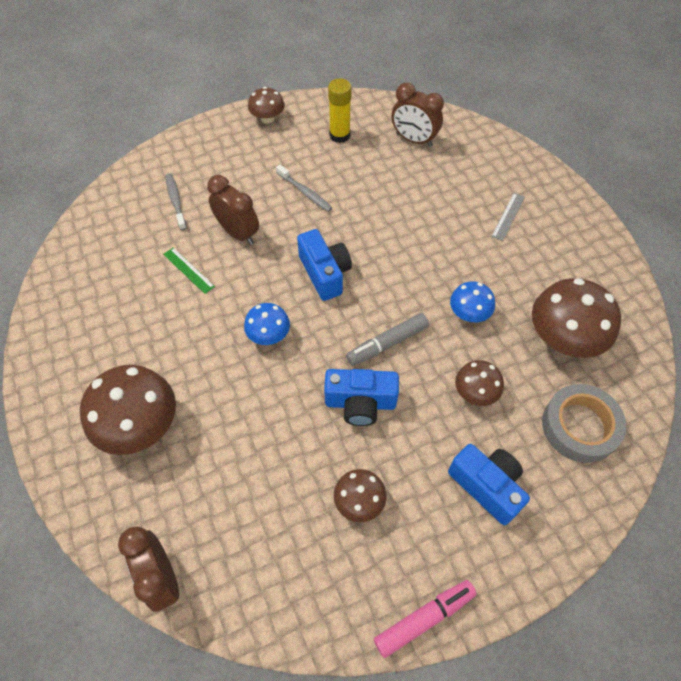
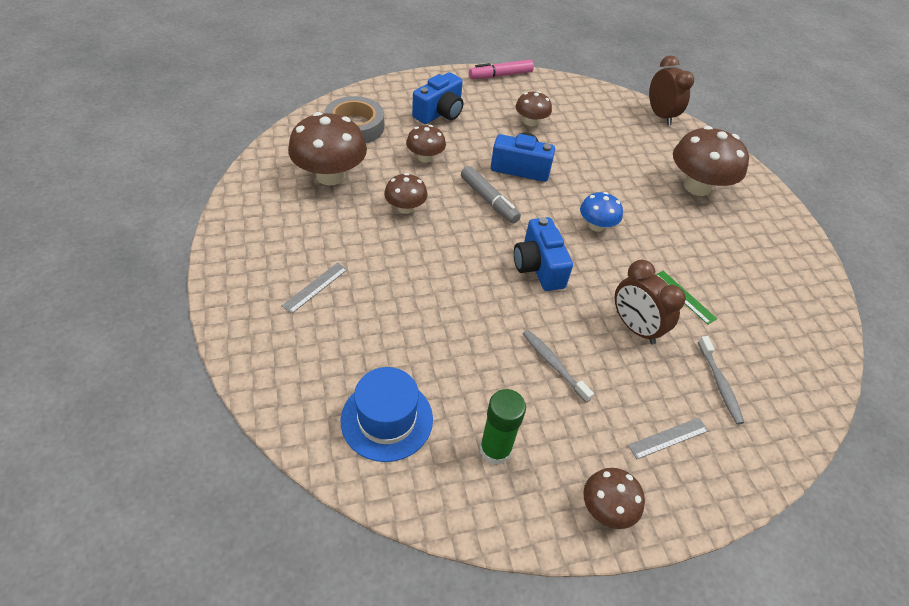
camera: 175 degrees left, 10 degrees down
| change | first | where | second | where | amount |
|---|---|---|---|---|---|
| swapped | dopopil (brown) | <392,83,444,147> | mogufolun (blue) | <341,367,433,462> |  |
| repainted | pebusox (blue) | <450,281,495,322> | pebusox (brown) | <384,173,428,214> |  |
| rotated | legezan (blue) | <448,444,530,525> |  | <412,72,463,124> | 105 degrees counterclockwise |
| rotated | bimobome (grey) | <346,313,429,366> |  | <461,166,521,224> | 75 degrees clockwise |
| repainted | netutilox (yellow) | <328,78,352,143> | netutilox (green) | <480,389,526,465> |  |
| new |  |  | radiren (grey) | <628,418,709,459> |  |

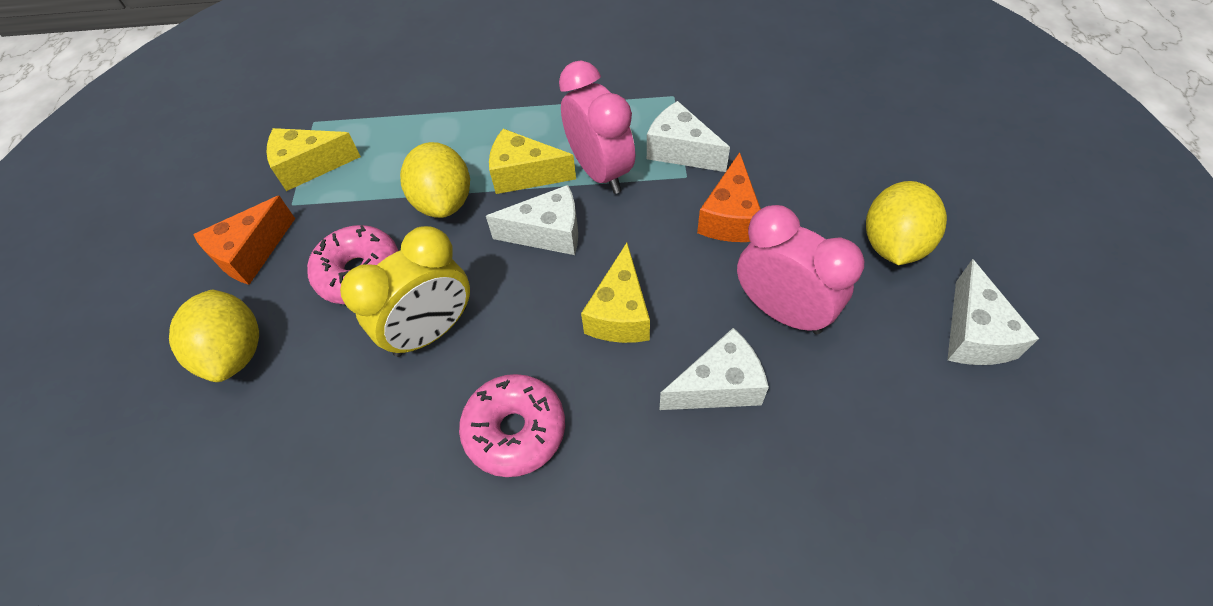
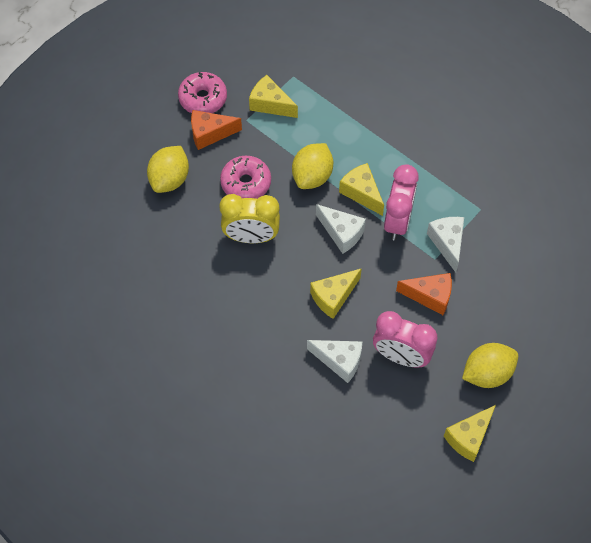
camera: 40 degrees right, 5 degrees up
| change | first | where | second | where | amount |
|---|---|---|---|---|---|
| shifted | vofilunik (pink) | <459,374,565,477> |  | <178,72,227,113> |  |
| rotated | dopopil (pink) | <737,205,864,334> |  | <373,311,438,367> | 120 degrees clockwise |
| rotated | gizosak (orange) | <697,152,761,242> |  | <396,273,452,315> | 135 degrees counterclockwise |
| repainted | gizosak (white) | <947,259,1039,365> | gizosak (yellow) | <444,405,496,462> |  |

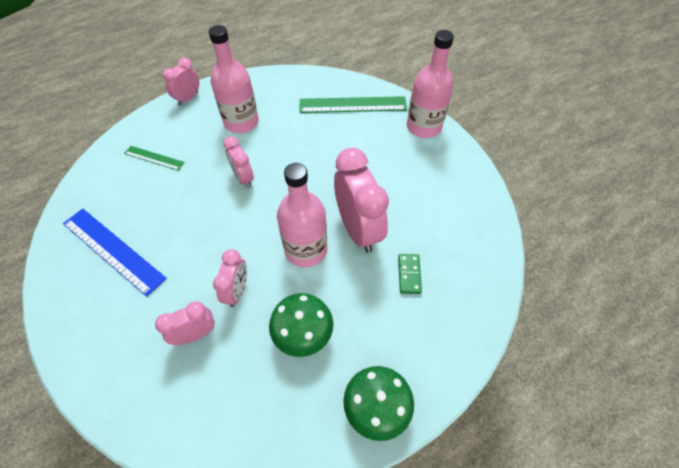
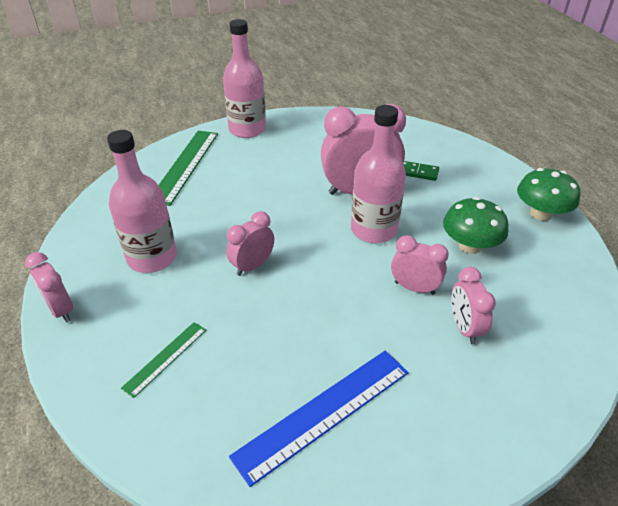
camera: 75 degrees left, 15 degrees down
| change | first | where | second | where | amount |
|---|---|---|---|---|---|
| rotated | dopopil (pink) | <223,136,254,188> |  | <226,211,274,276> | 150 degrees clockwise |

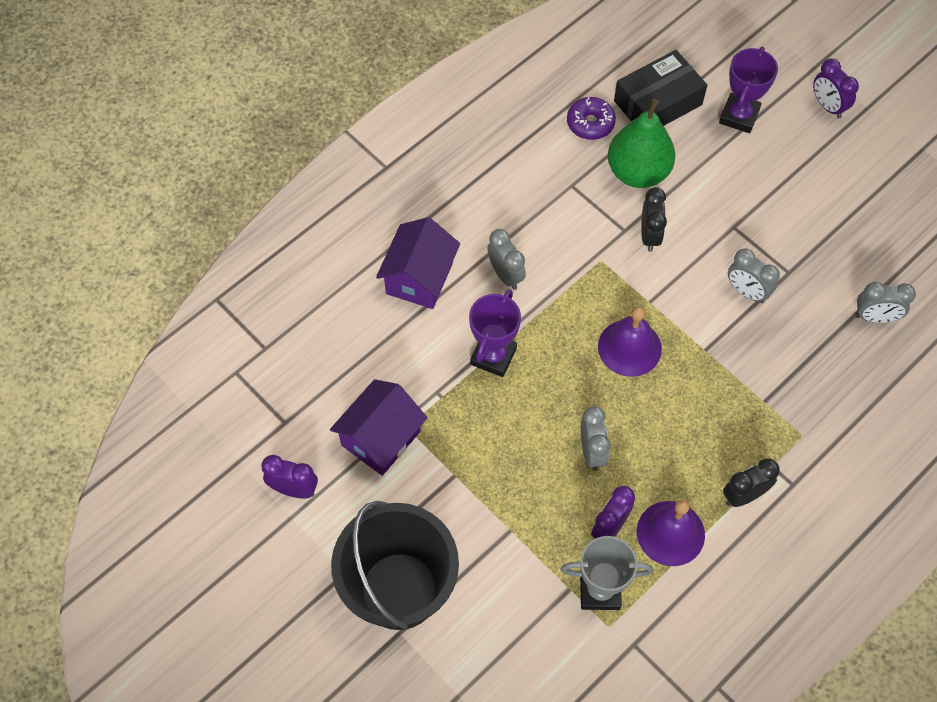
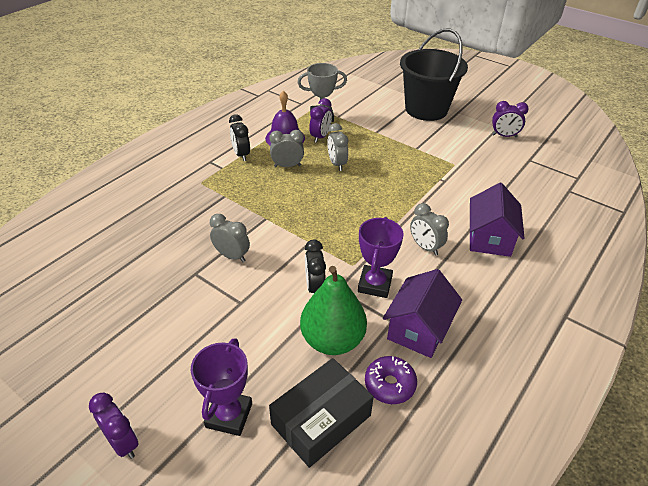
camera: 170 degrees right, 20 degrees down
| change | first | where | second | where | amount |
|---|---|---|---|---|---|
| rotated | dopopil (black) | <723,458,780,507> |  | <229,115,250,161> | 105 degrees clockwise |
| shifted | dopopil (grey) | <856,282,916,323> |  | <269,130,304,167> |  |
| shifted | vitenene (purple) | <469,289,521,377> |  | <358,217,404,298> |  |
| shifted | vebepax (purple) | <330,379,427,476> |  | <383,269,462,358> |  |
| gone | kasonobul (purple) | <598,306,662,377> |  |  |  |

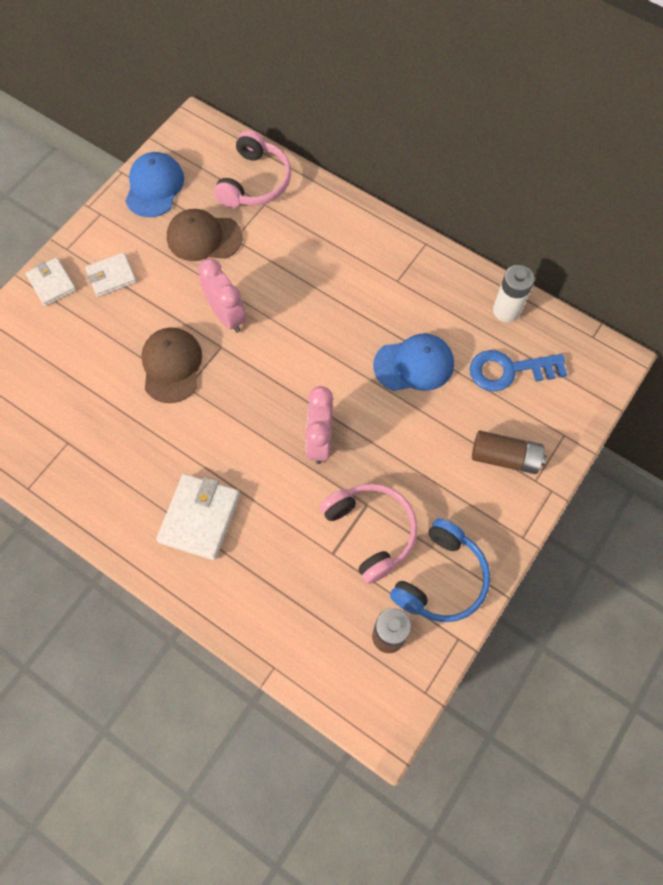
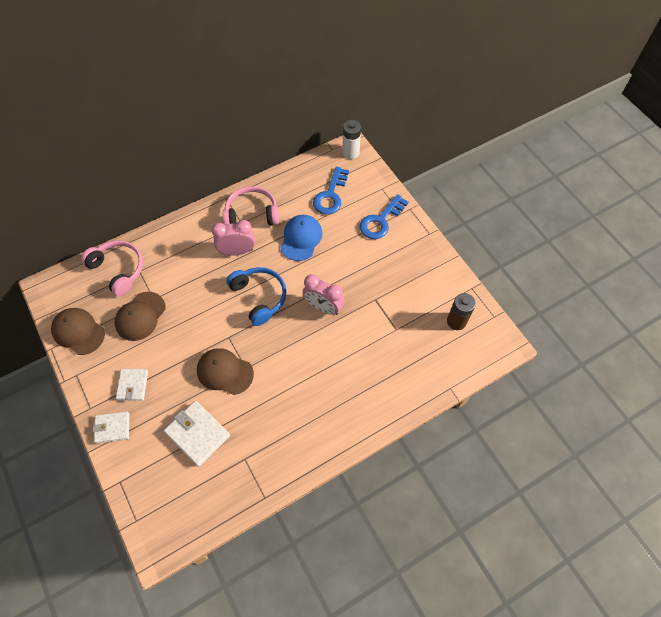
camera: 65 degrees left, 5 degrees down
| change | first | where | second | where | amount |
|---|---|---|---|---|---|
| repainted | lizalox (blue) | <125,152,184,217> | lizalox (brown) | <51,308,105,355> |  |
| shifted | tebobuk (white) | <156,474,240,560> |  | <164,401,230,467> |  |
| shifted | dopopil (pink) | <198,259,247,333> |  | <212,220,255,256> |  |
| shifted | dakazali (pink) | <320,483,417,584> |  | <223,186,279,225> |  |
| shifted | dakazali (blue) | <390,518,490,622> |  | <226,267,287,326> |  |
| shifted | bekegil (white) | <493,265,535,323> |  | <342,120,361,159> |  |
| swapped | bekegil (brown) | <472,430,546,474> | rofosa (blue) | <360,194,409,239> |  |

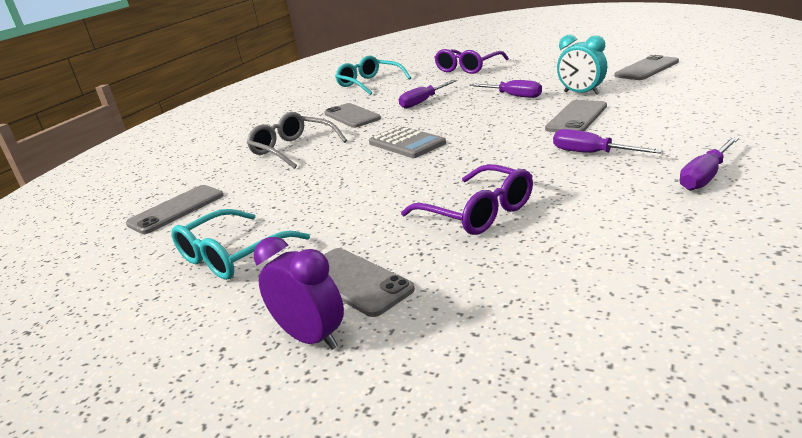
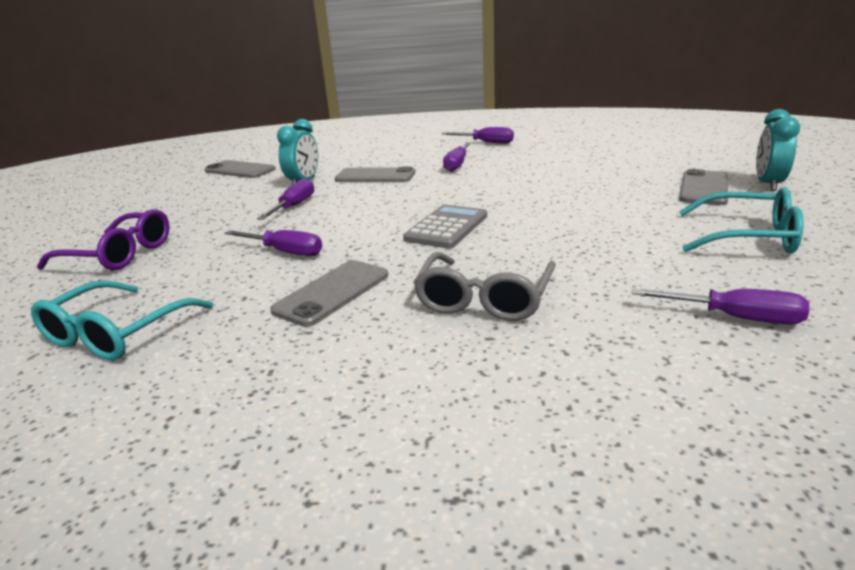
camera: 115 degrees left, 0 degrees up
| change | first | where | second | where | amount |
|---|---|---|---|---|---|
| swapped | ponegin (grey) | <126,185,224,234> | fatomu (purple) | <632,288,809,324> |  |
| repainted | dopopil (purple) | <254,237,344,350> | dopopil (turquoise) | <756,109,800,191> |  |
| gone | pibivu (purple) | <401,164,533,235> |  |  |  |

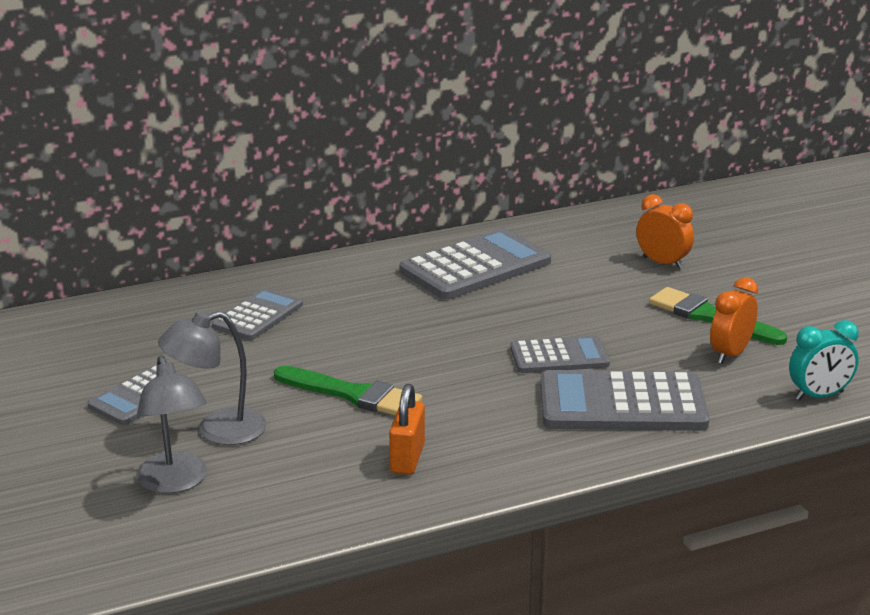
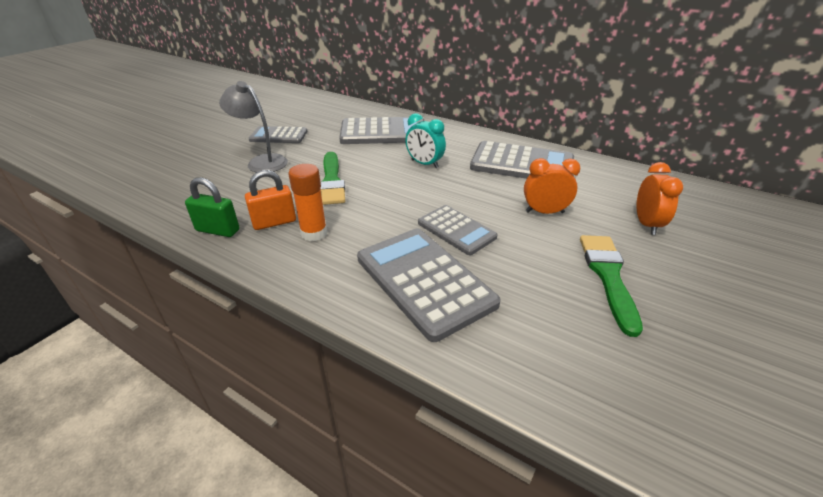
camera: 55 degrees right, 10 degrees up
| change | first | where | second | where | amount |
|---|---|---|---|---|---|
| new |  |  | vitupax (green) | <185,177,239,237> |  |
| new |  |  | netutilox (orange) | <289,164,327,241> |  |
| scaled | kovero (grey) | <212,288,303,340> |  | <339,117,424,144> | x1.66 |
| shifted | dopopil (turquoise) | <789,320,859,400> |  | <405,113,446,168> |  |
| shifted | dopopil (orange) | <710,277,758,364> |  | <524,158,580,214> |  |
| gone | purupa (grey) | <136,355,207,494> |  |  |  |

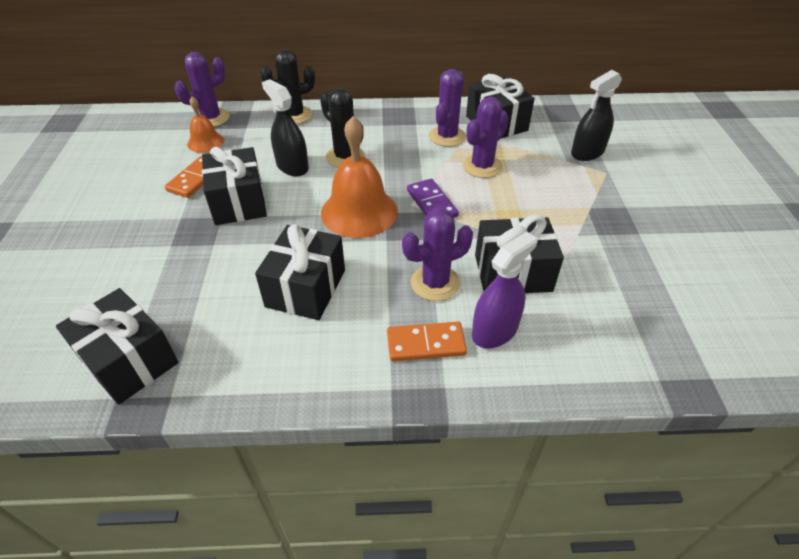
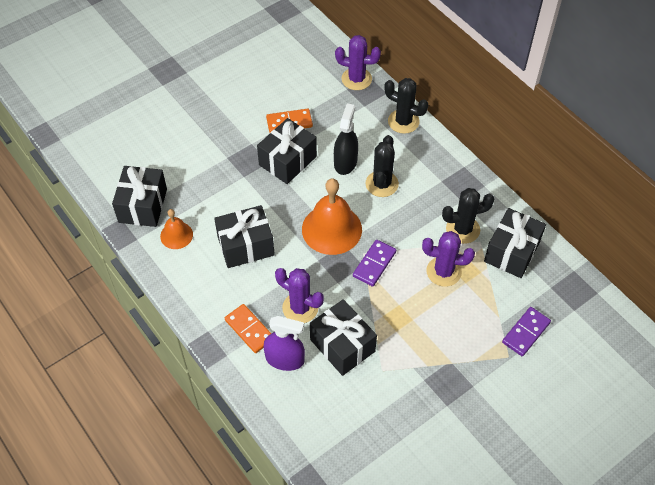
camera: 55 degrees right, 10 degrees up
| change | first | where | second | where | amount |
|---|---|---|---|---|---|
| shifted | kasonobul (orange) | <187,96,224,153> |  | <160,209,193,249> |  |
| repainted | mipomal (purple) | <429,69,466,147> | mipomal (black) | <442,188,494,244> |  |
| swapped | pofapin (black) | <571,70,622,161> | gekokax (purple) | <502,307,551,356> |  |

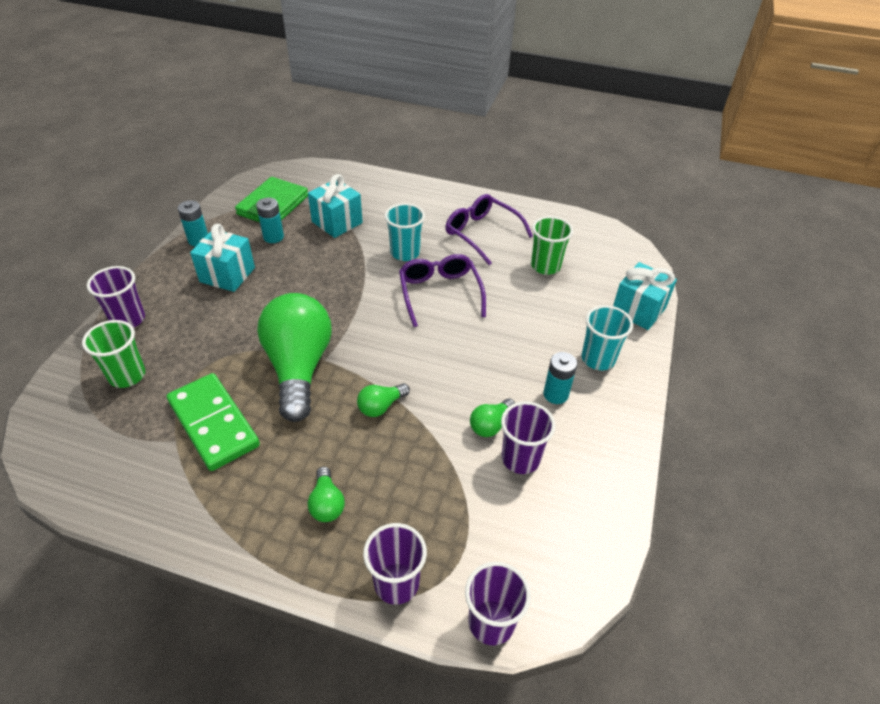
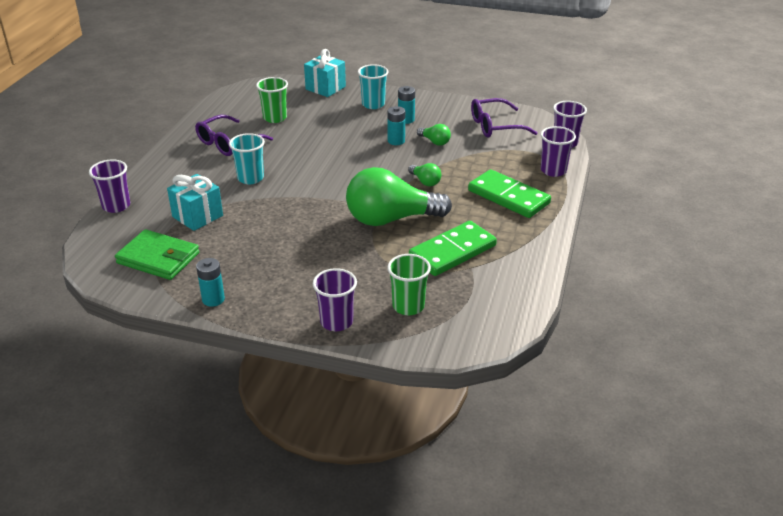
camera: 90 degrees left, 10 degrees down
| change | first | where | second | where | amount |
|---|---|---|---|---|---|
| shifted | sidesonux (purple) | <501,401,555,474> |  | <89,159,130,213> |  |
| shifted | bekegil (turquoise) | <256,198,284,243> |  | <387,106,405,145> |  |
| swapped | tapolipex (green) | <308,467,345,522> | gekokax (green) | <468,169,551,218> |  |
| shifted | pibivu (purple) | <399,254,486,327> |  | <471,98,537,138> |  |
| gone | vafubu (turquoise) | <190,224,255,292> |  |  |  |

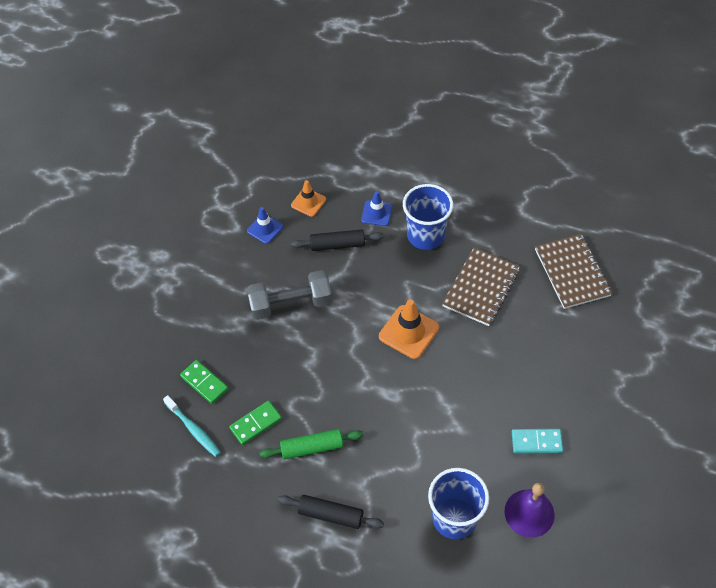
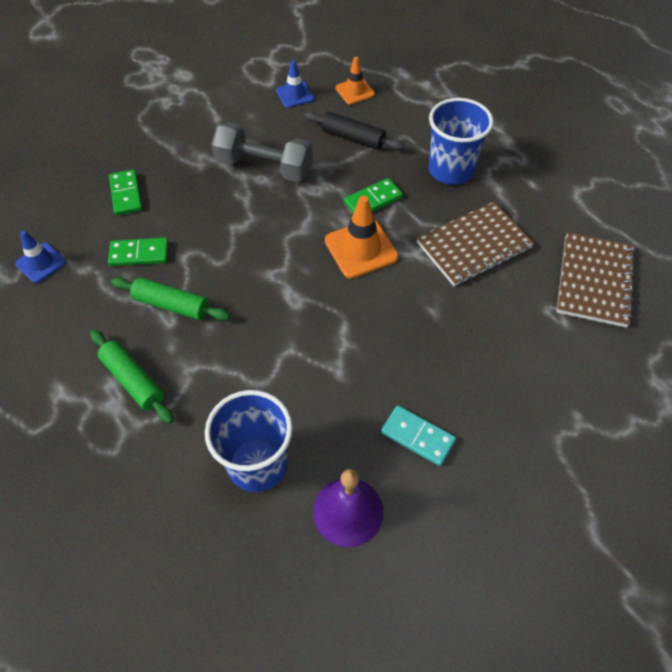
camera: 30 degrees right, 0 degrees up
| change | first | where | second | where | amount |
|---|---|---|---|---|---|
| shifted | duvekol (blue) | <361,191,392,226> |  | <15,231,66,283> |  |
| repainted | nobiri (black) | <278,495,384,529> | nobiri (green) | <90,330,174,424> |  |
| new |  |  | gekokax (green) | <344,178,403,213> |  |
| gone | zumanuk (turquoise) | <163,395,221,457> |  |  |  |

